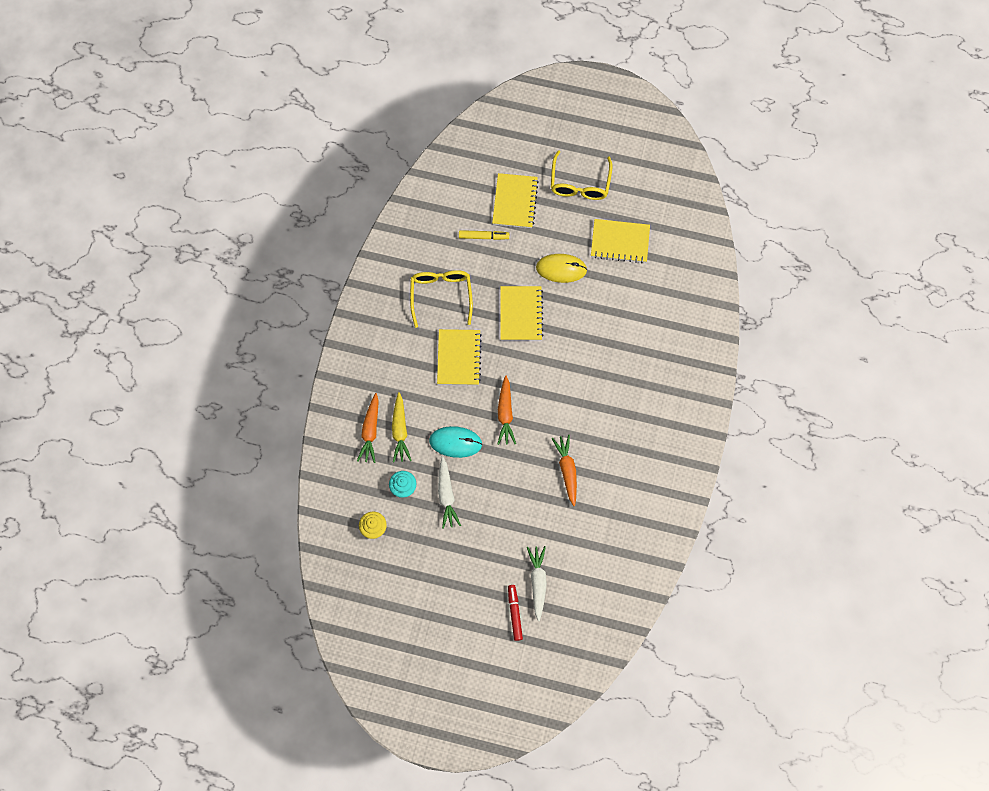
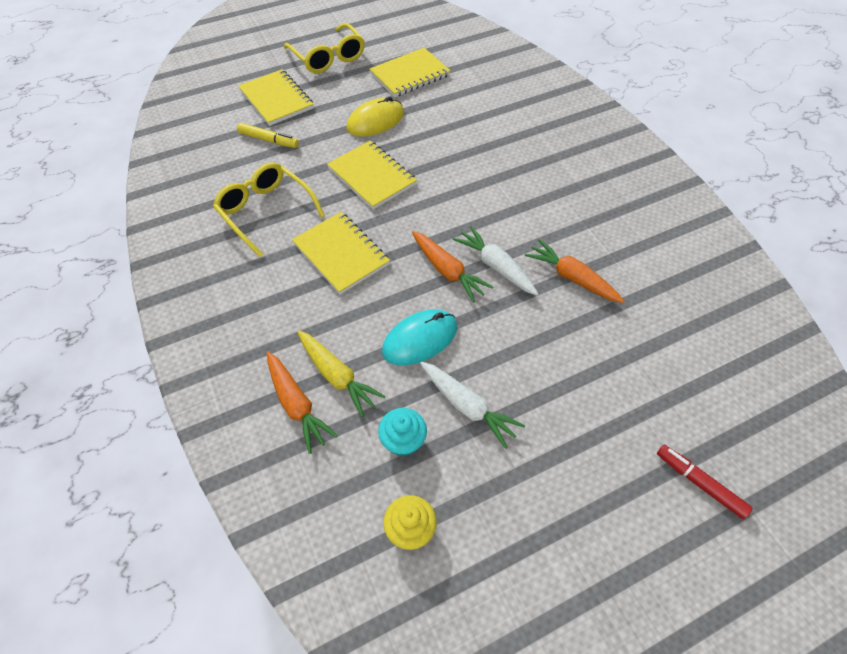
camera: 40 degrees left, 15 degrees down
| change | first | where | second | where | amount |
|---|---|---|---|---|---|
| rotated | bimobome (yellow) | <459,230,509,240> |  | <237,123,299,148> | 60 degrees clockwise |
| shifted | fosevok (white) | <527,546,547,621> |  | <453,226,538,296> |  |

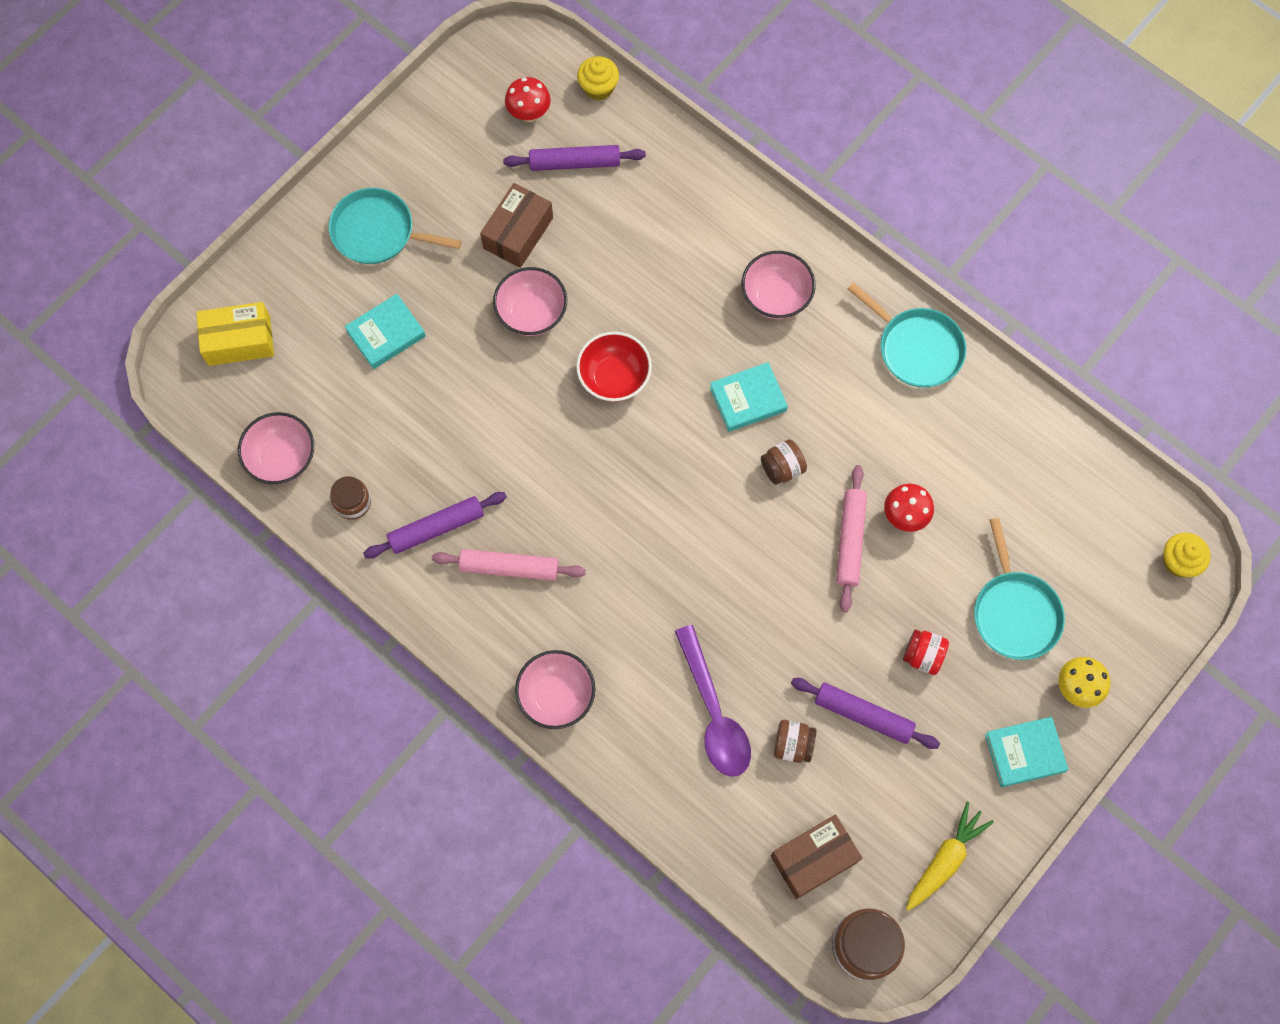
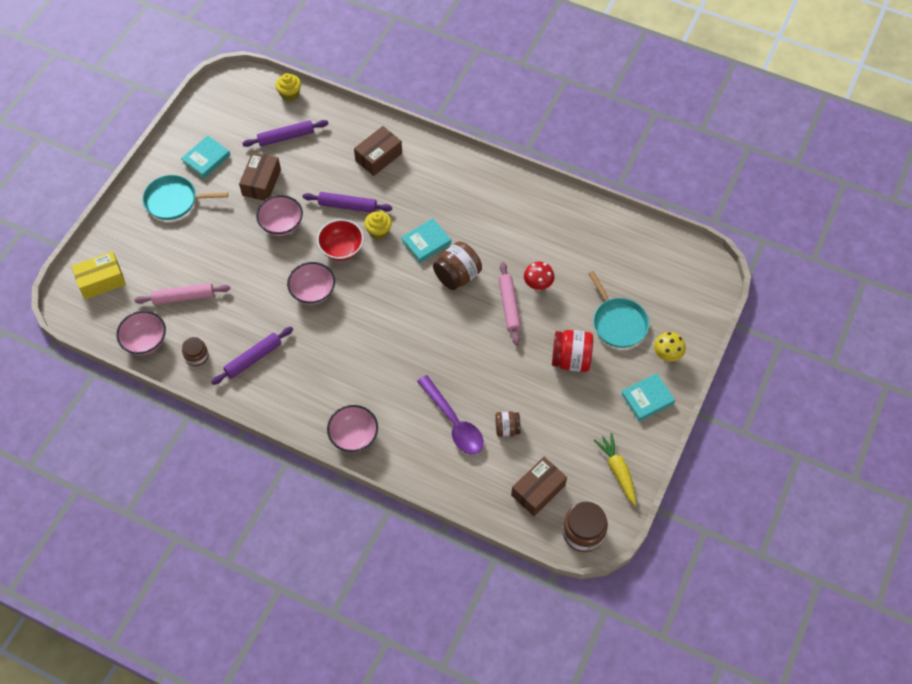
camera: 15 degrees left, 10 degrees down
| change | first | where | second | where | amount |
|---|---|---|---|---|---|
| shifted | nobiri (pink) | <432,549,586,581> |  | <134,283,230,305> |  |
| shifted | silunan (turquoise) | <345,294,426,369> |  | <181,135,230,179> |  |
| shifted | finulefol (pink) | <742,251,816,319> |  | <287,262,335,305> |  |
| shifted | nobiri (purple) | <791,678,940,749> |  | <303,192,392,213> |  |
| new |  |  | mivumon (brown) | <354,126,402,176> |  |
| shifted | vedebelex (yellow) | <1163,533,1210,577> |  | <364,211,392,240> |  |
| scaled | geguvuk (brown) | <761,439,807,485> |  | <433,241,482,290> | x1.66 |
| scaled | geguvuk (red) | <903,629,949,675> |  | <552,330,593,372> | x1.66 |
| rotated | fosevok (yellow) | <906,802,994,911> |  | <594,433,636,505> | 45 degrees counterclockwise |
| gone | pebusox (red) | <505,77,551,122> |  |  |  |
| gone | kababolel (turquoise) | <848,282,966,387> |  |  |  |

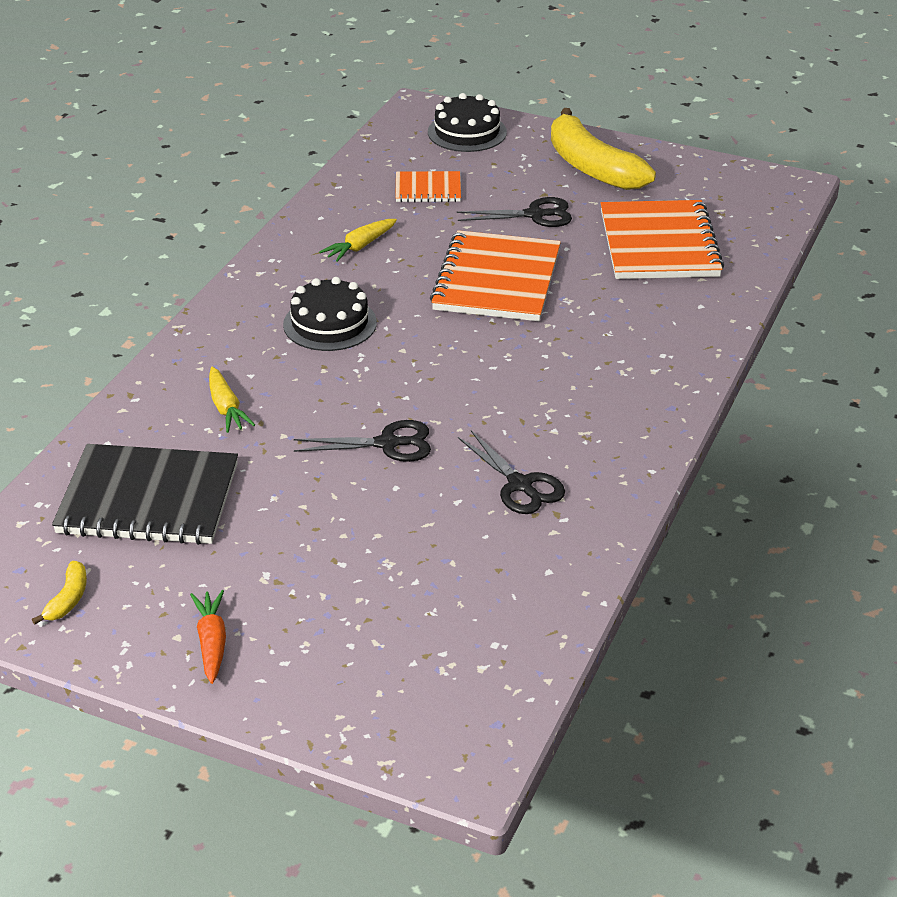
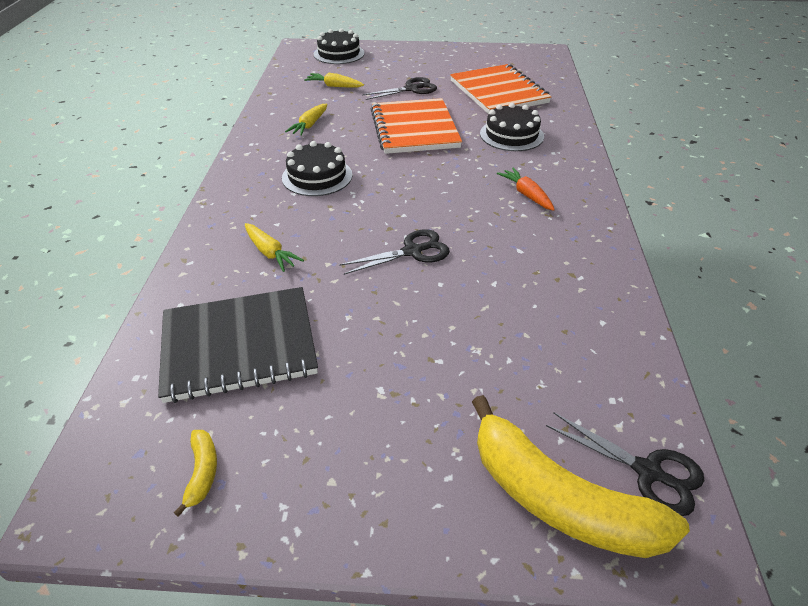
camera: 20 degrees left, 5 degrees up
| change | first | where | second | where | amount |
|---|---|---|---|---|---|
| swapped | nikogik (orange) | <395,171,461,202> | fosevok (yellow) | <304,73,364,87> |  |
| shifted | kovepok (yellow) | <551,108,656,190> |  | <472,395,690,558> |  |
| new |  |  | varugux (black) | <480,103,544,151> |  |
| shifted | fosevok (orange) | <190,590,226,684> |  | <497,167,555,211> |  |
| shifted | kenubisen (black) | <458,430,565,514> |  | <546,413,705,516> |  |

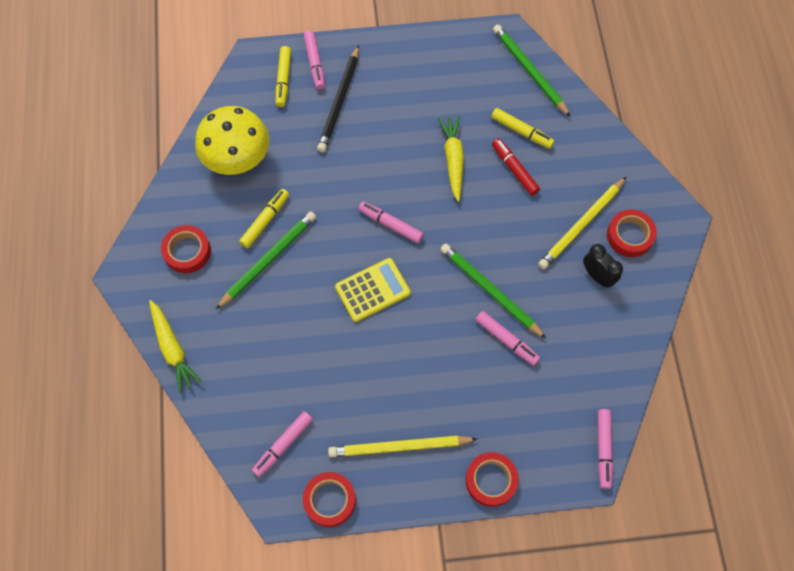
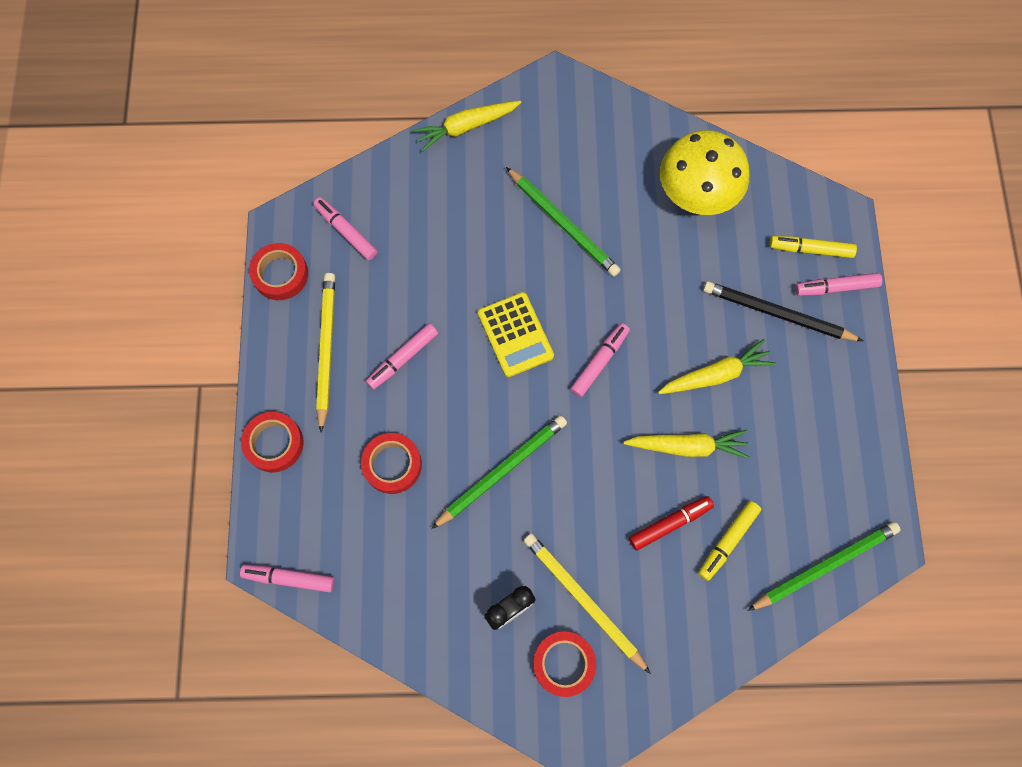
camera: 95 degrees right, 5 degrees up
| change | first | where | second | where | amount |
|---|---|---|---|---|---|
| shifted | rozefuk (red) | <161,225,211,273> |  | <361,433,422,494> |  |
| shifted | bimobome (pink) | <476,311,540,365> |  | <366,323,438,390> |  |
| new |  |  | fosevok (yellow) | <658,339,776,394> |  |
| gone | bimobome (yellow) | <239,189,289,248> |  |  |  |

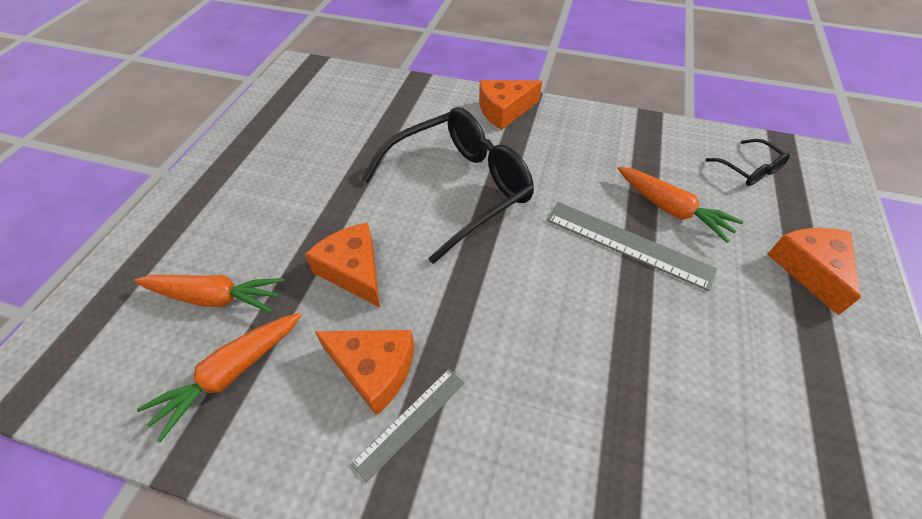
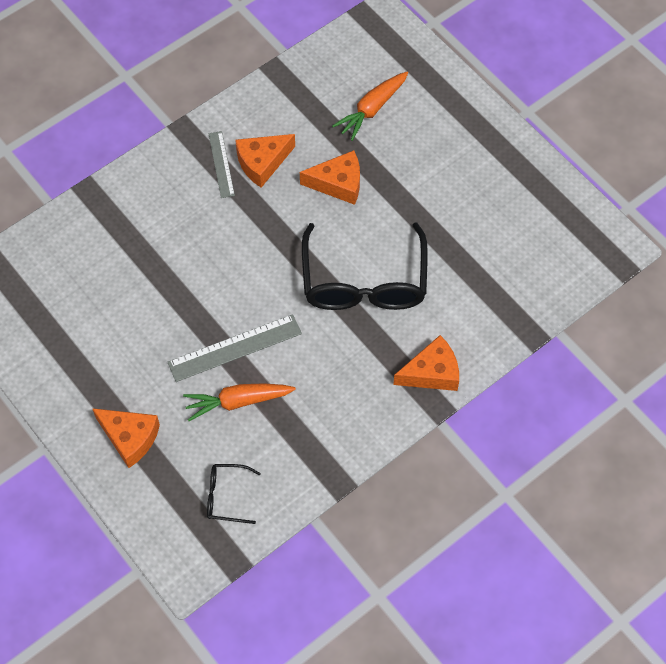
camera: 125 degrees right, 10 degrees up
| change | first | where | second | where | amount |
|---|---|---|---|---|---|
| rotated | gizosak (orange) | <479,80,542,130> |  | <393,335,459,391> | 60 degrees clockwise |
| gone | fosevok (orange) | <137,313,301,442> |  |  |  |

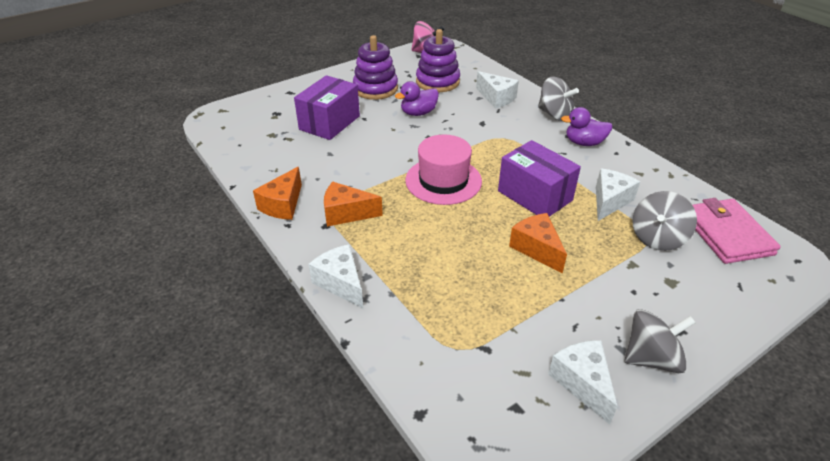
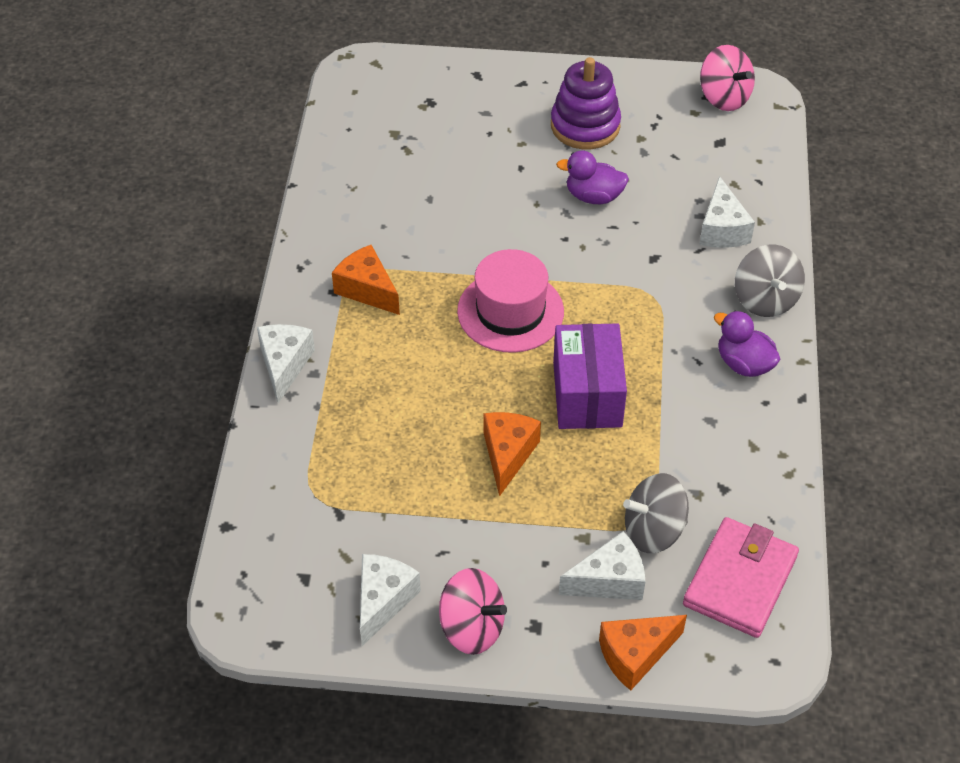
camera: 40 degrees right, 10 degrees up
| change | first | where | second | where | amount |
|---|---|---|---|---|---|
| repainted | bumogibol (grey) | <625,309,696,373> | bumogibol (pink) | <439,568,507,655> |  |
| shifted | gizosak (white) | <596,169,640,221> |  | <559,531,645,600> |  |
| shifted | gizosak (orange) | <253,167,302,220> |  | <599,615,687,691> |  |
| gone | mivumon (purple) | <294,75,360,140> |  |  |  |
| gone | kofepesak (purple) | <416,29,460,92> |  |  |  |

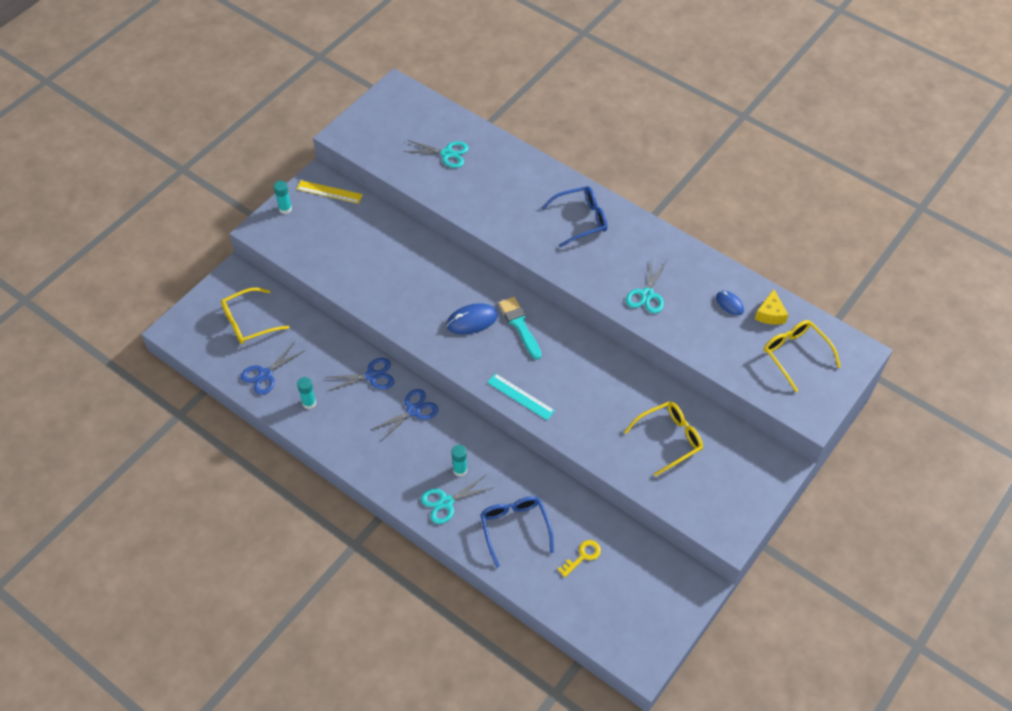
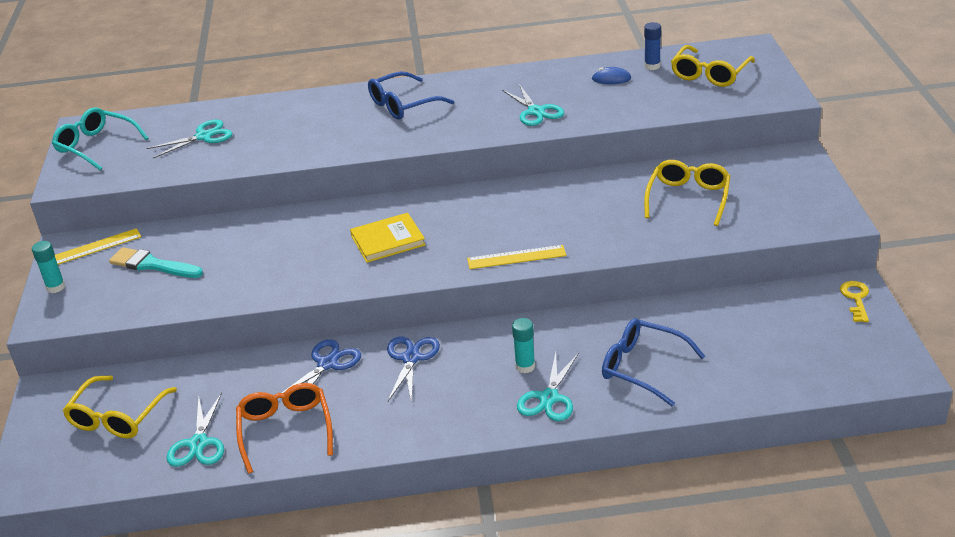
camera: 40 degrees left, 20 degrees down
| change | first | where | second | where | amount |
|---|---|---|---|---|---|
| new |  |  | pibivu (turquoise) | <52,107,149,170> |  |
| shifted | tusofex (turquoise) | <499,297,542,360> |  | <109,247,203,278> |  |
| repainted | kenubisen (blue) | <241,342,305,395> | kenubisen (turquoise) | <167,393,224,467> |  |
| swapped | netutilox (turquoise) | <297,377,316,409> | pibivu (orange) | <236,383,333,474> |  |
| swapped | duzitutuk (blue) | <446,303,498,334> | silunan (yellow) | <350,213,425,263> |  |
| rotated | pibivu (blue) | <541,186,608,247> |  | <368,71,454,120> | 150 degrees counterclockwise |
| repainted | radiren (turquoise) | <487,373,555,420> | radiren (yellow) | <467,245,567,269> |  |
| swapped | gizosak (yellow) | <755,289,788,325> | netutilox (blue) | <644,22,661,70> |  |
| rotated | pibivu (yellow) | <764,320,841,392> |  | <671,45,755,87> | 75 degrees counterclockwise |
| shifted | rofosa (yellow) | <558,540,601,577> |  | <840,281,869,322> |  |

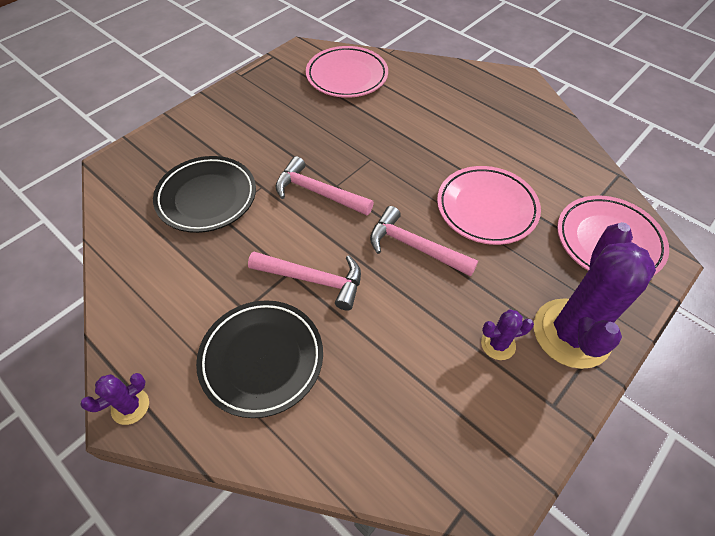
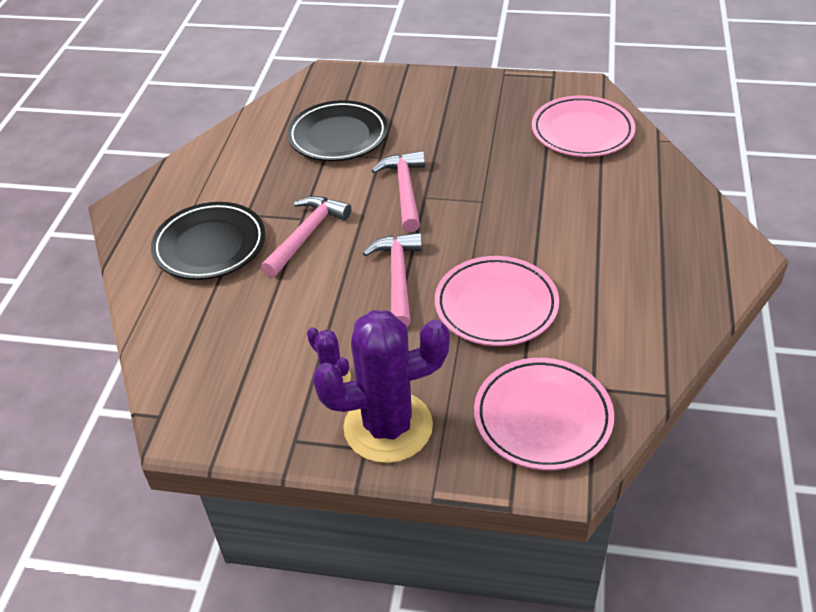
camera: 60 degrees right, 10 degrees down
| change | first | where | second | where | amount |
|---|---|---|---|---|---|
| rotated | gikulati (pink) | <248,251,361,311> |  | <261,196,351,277> | 135 degrees counterclockwise |
| gone | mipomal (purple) | <80,373,149,425> |  |  |  |

